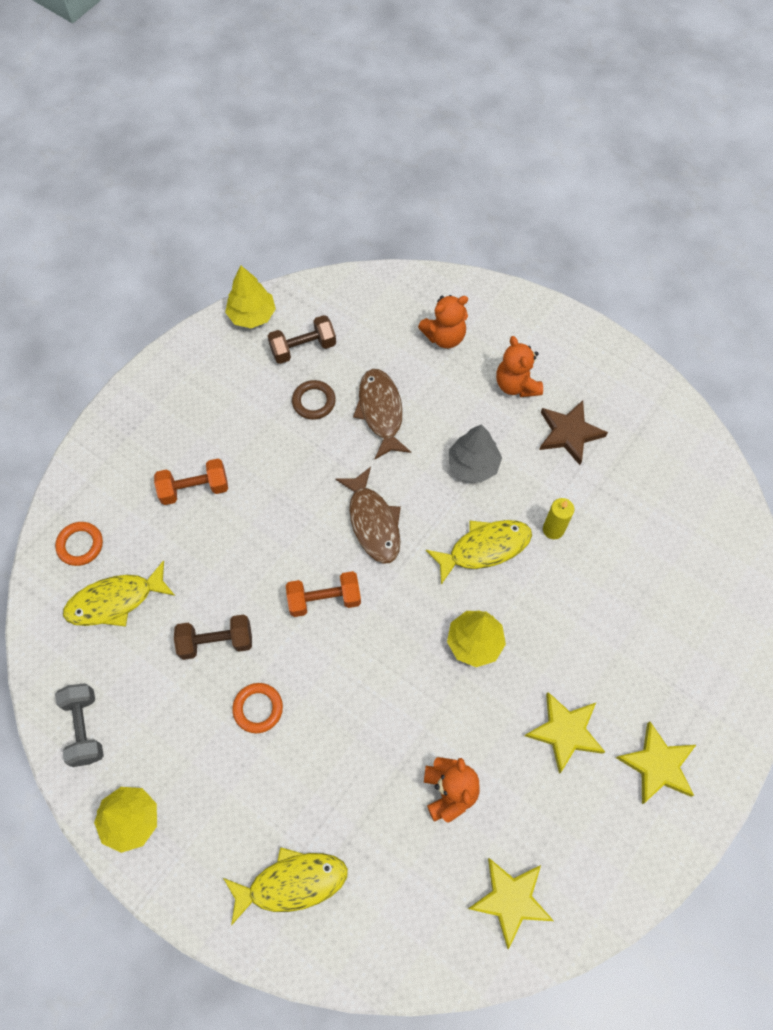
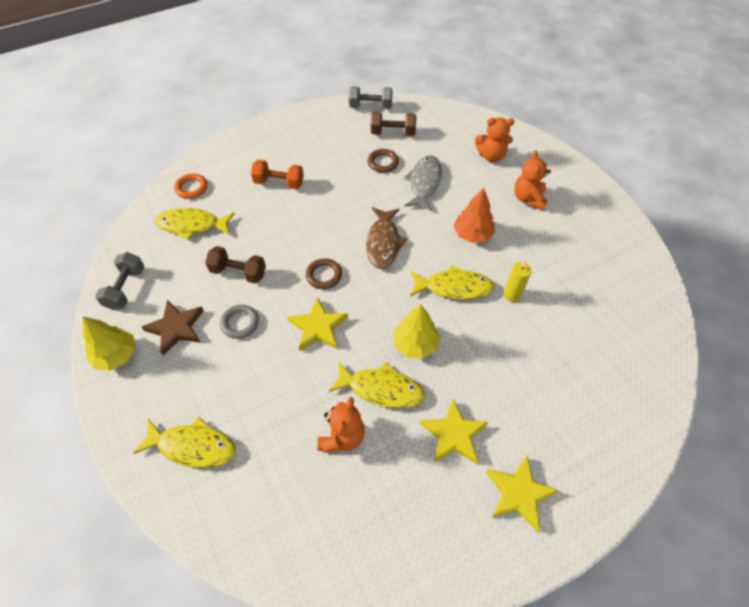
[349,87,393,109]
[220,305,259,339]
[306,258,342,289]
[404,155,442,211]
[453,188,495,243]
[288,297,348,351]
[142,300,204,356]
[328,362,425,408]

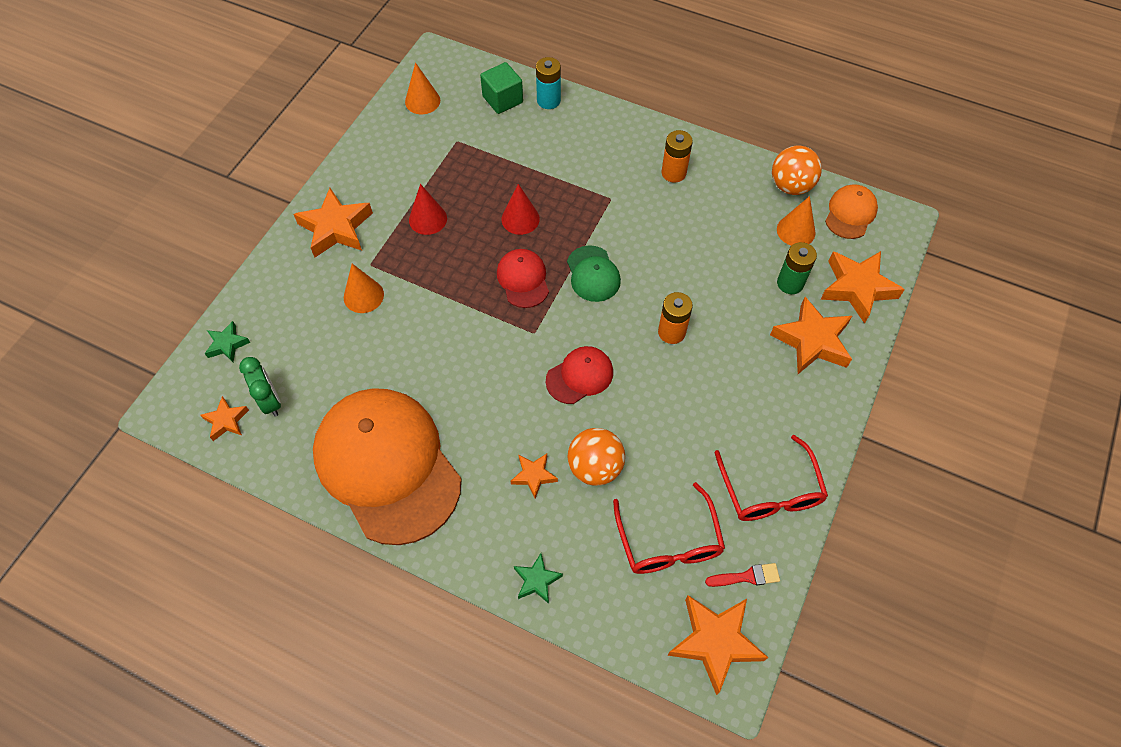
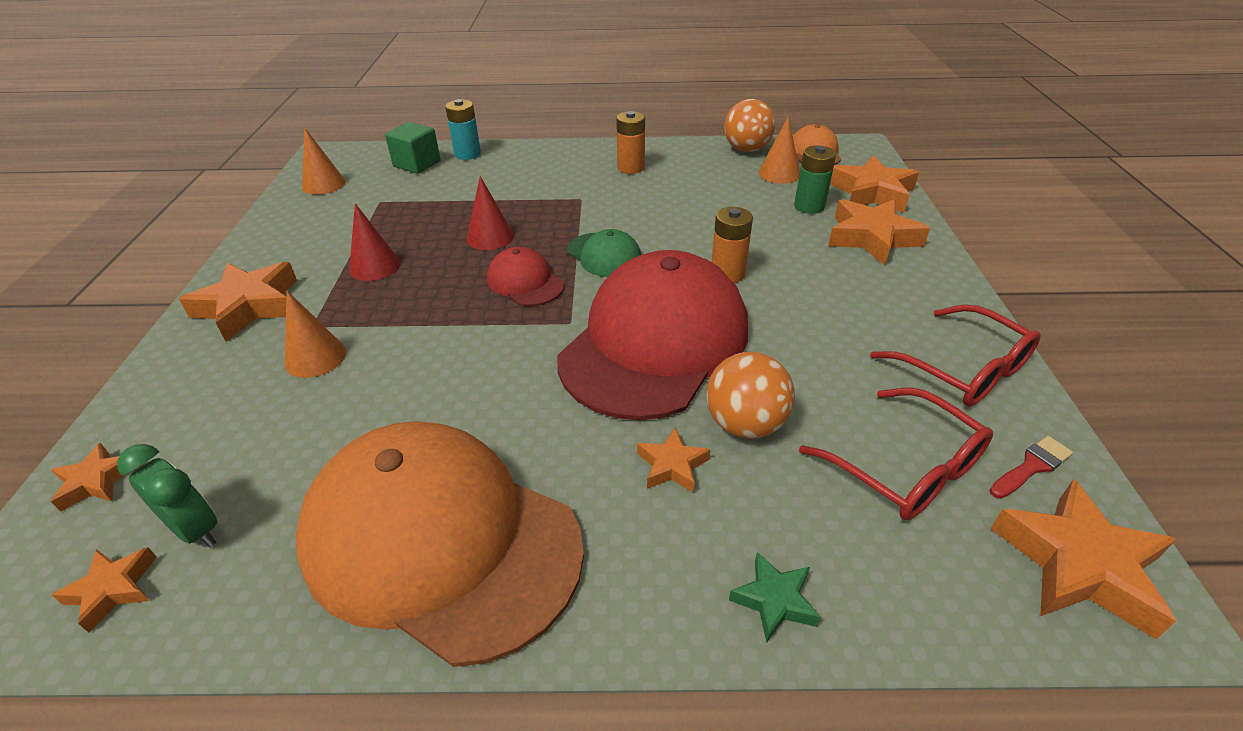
[51,443,128,512]
[557,250,748,420]

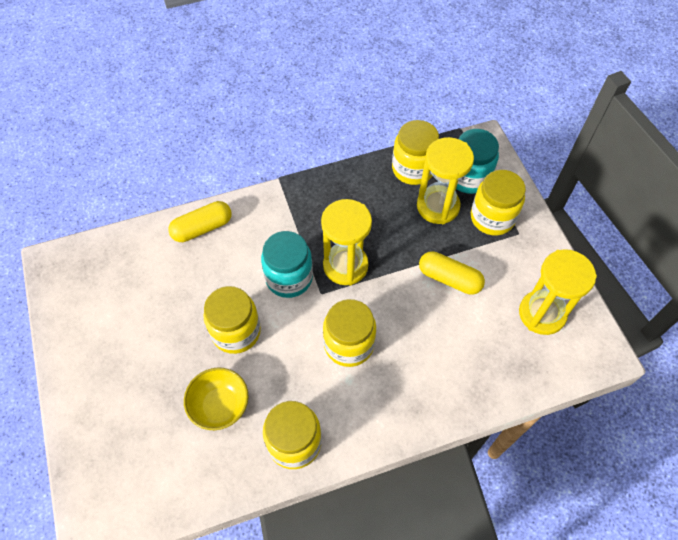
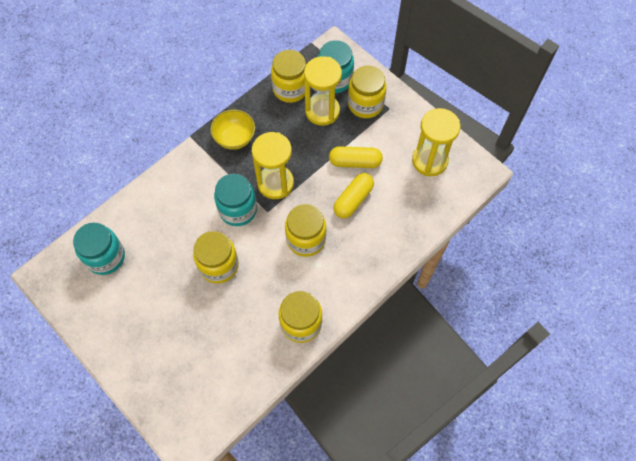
[333,173,374,218]
[210,110,255,150]
[73,222,125,275]

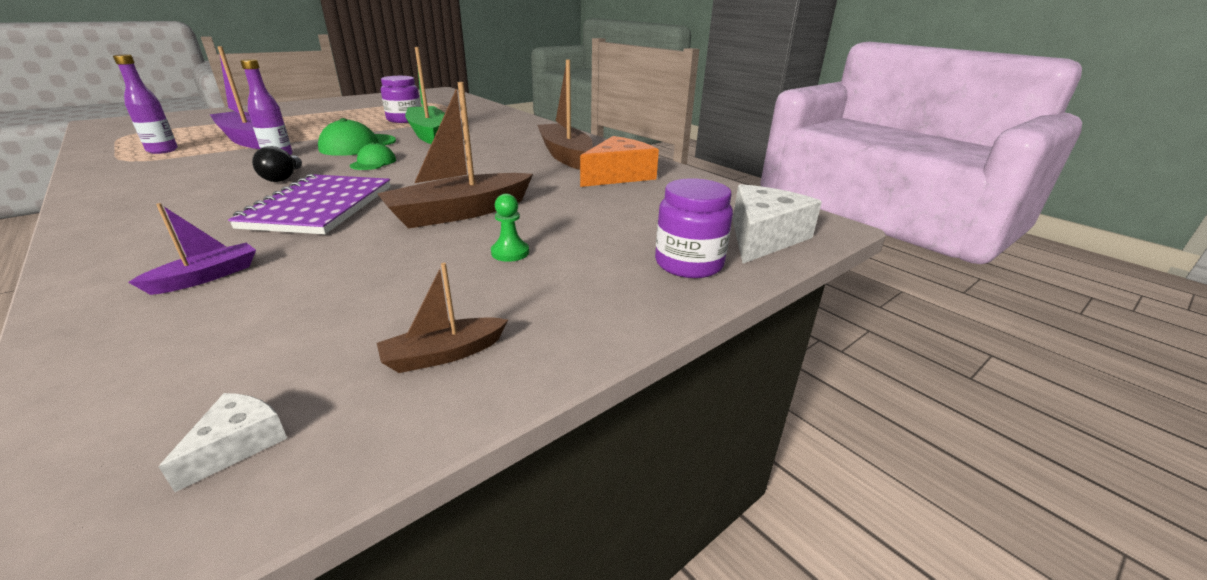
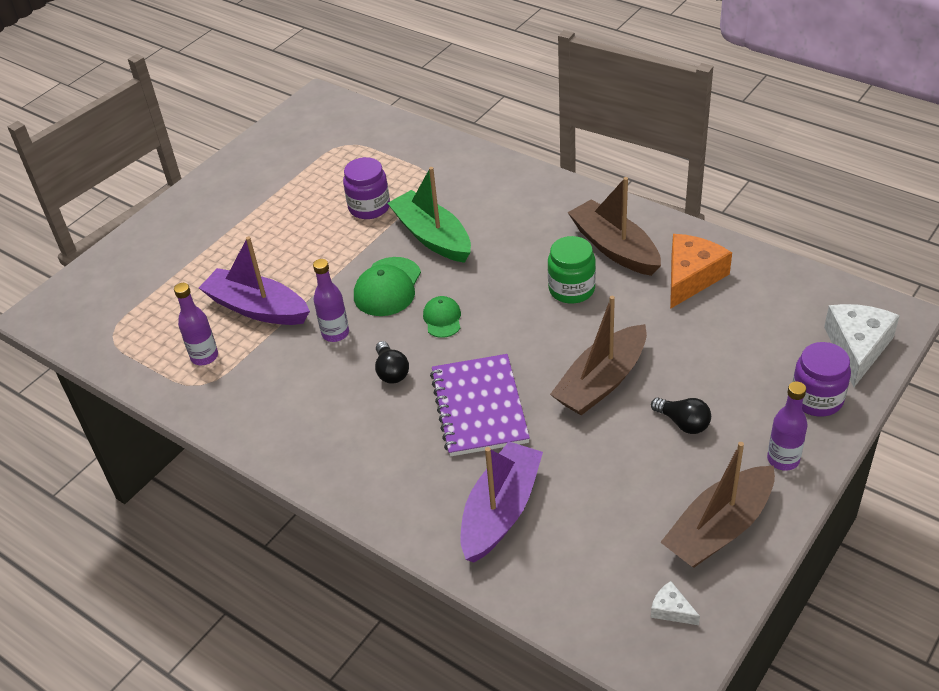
[460,441,543,563]
[651,581,700,625]
[660,442,775,568]
[651,398,711,434]
[548,236,596,304]
[767,381,808,471]

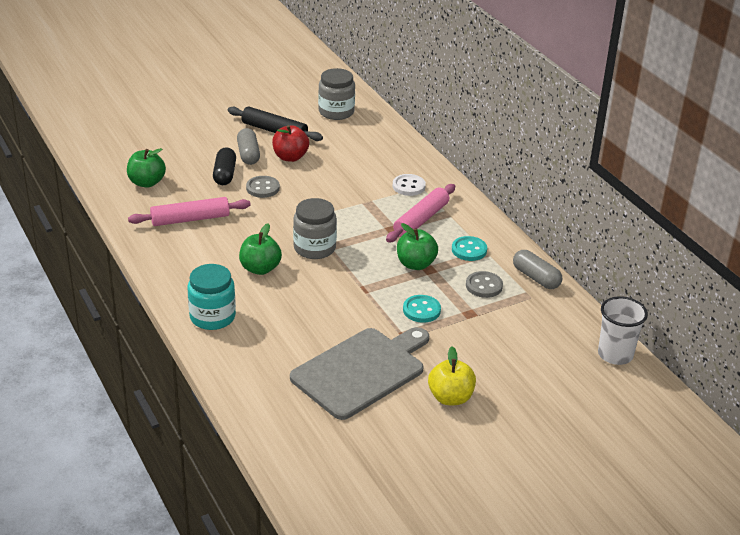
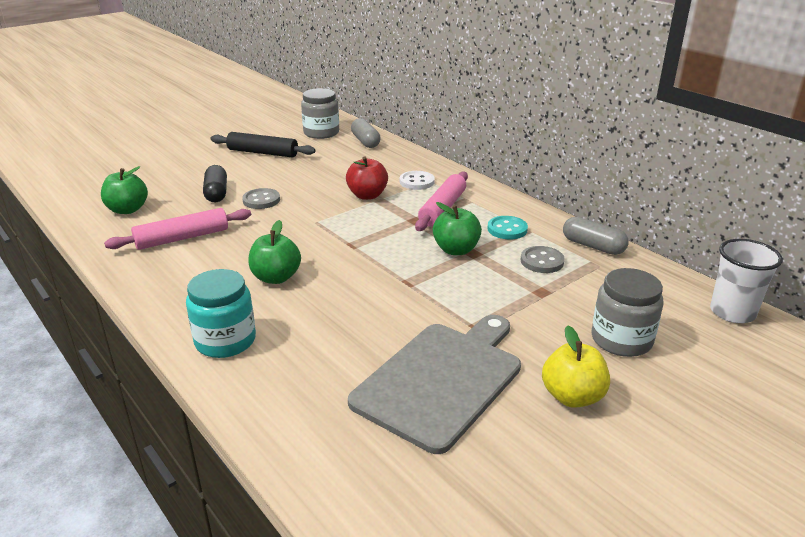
[351,118,380,148]
[346,156,388,200]
[591,268,663,357]
[403,295,441,323] (first image)

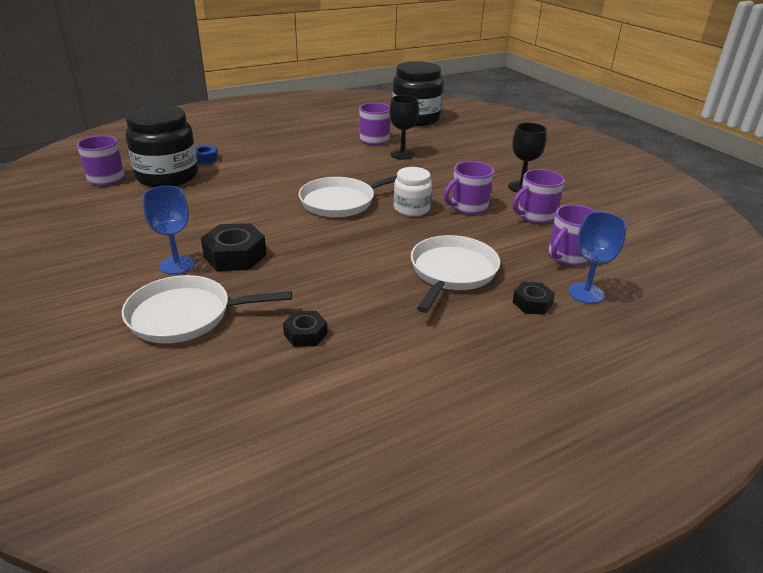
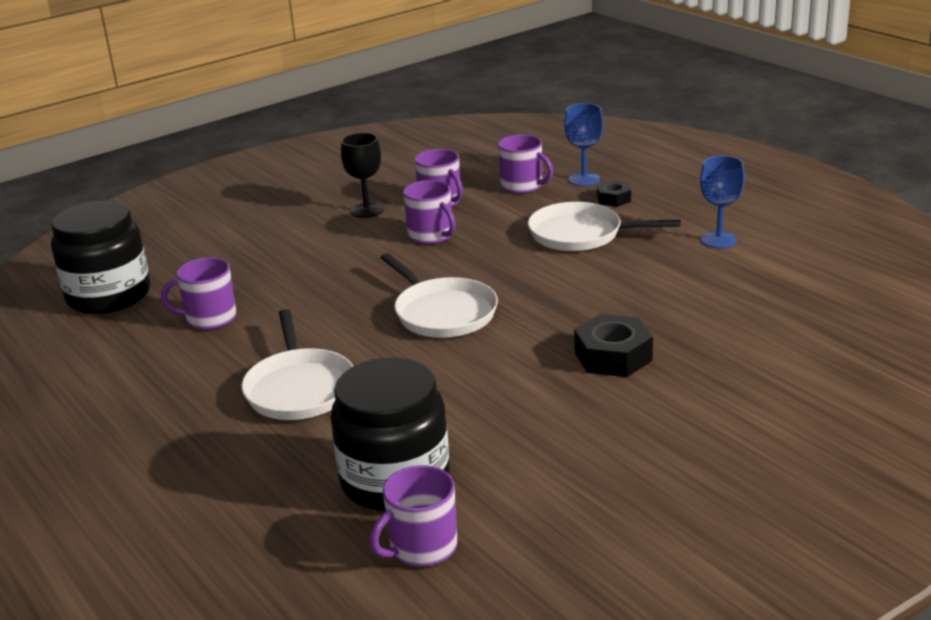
[241,309,353,420]
[700,156,745,248]
[195,145,218,164] (first image)
[283,311,327,347] (first image)
[389,95,419,160] (first image)
[394,167,432,216] (first image)

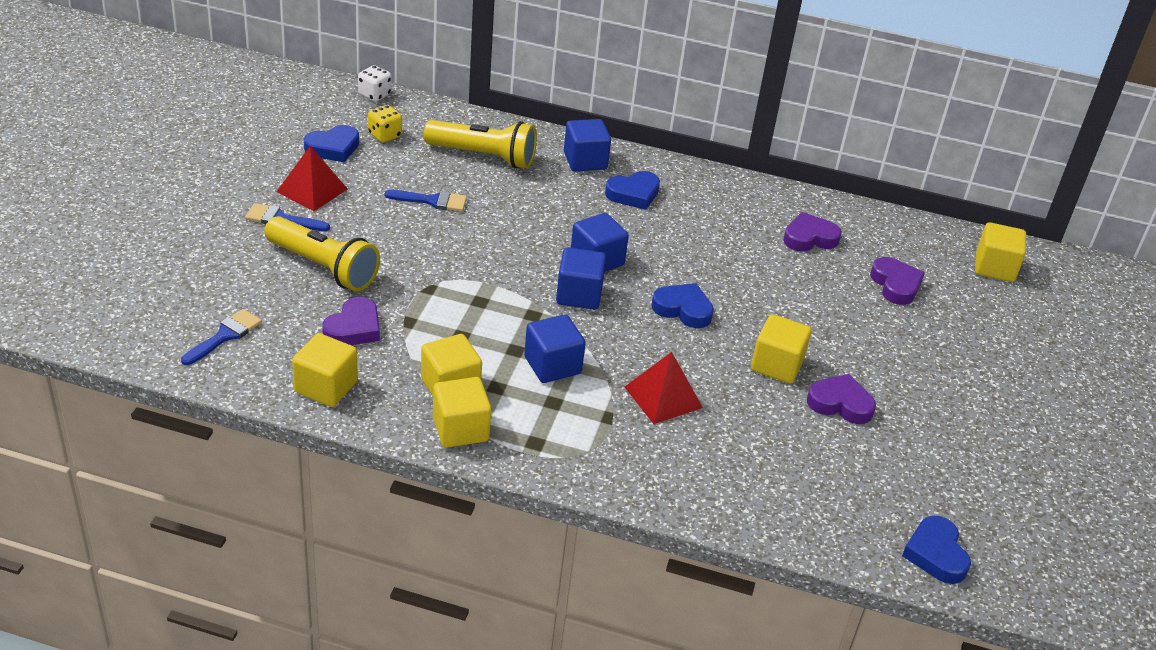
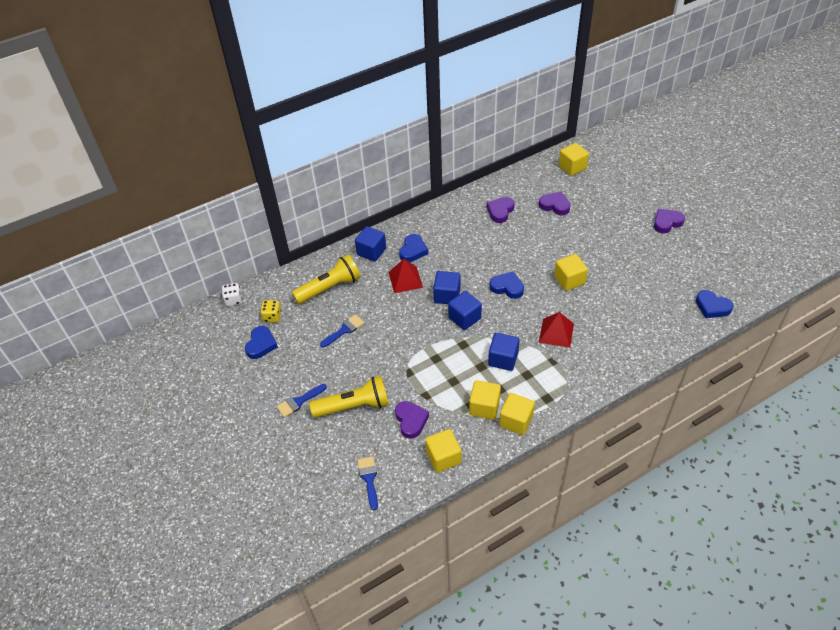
[389,259,423,293]
[490,271,524,299]
[654,209,685,233]

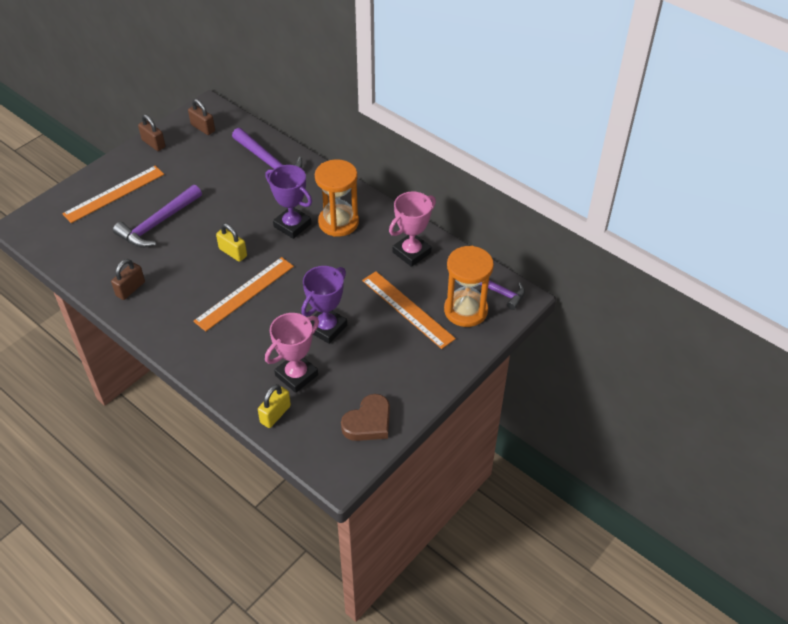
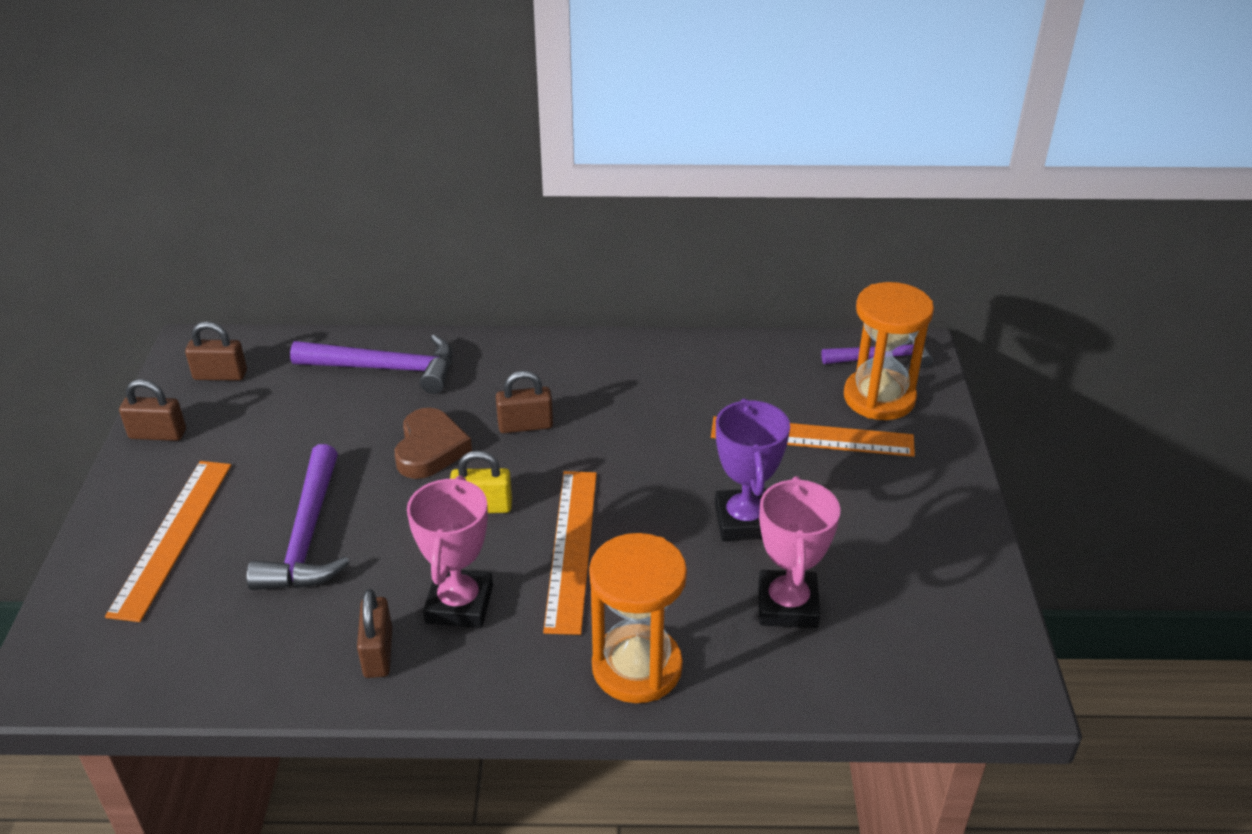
[258,384,291,428] (first image)
[496,371,553,433]
[589,533,687,703]
[395,408,472,479]
[407,475,493,628]

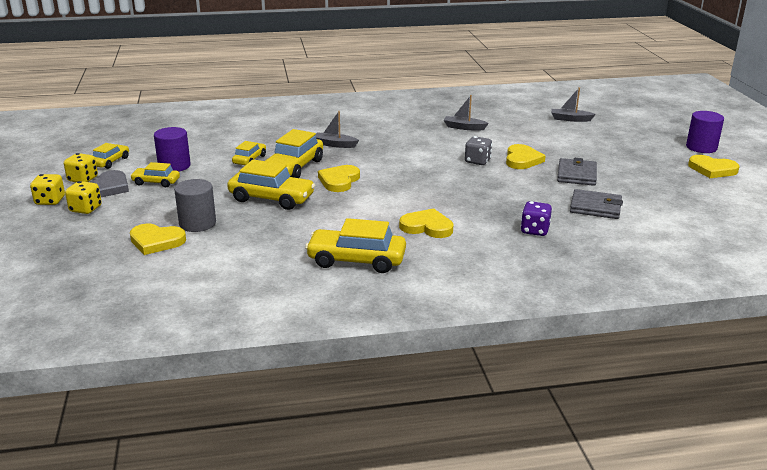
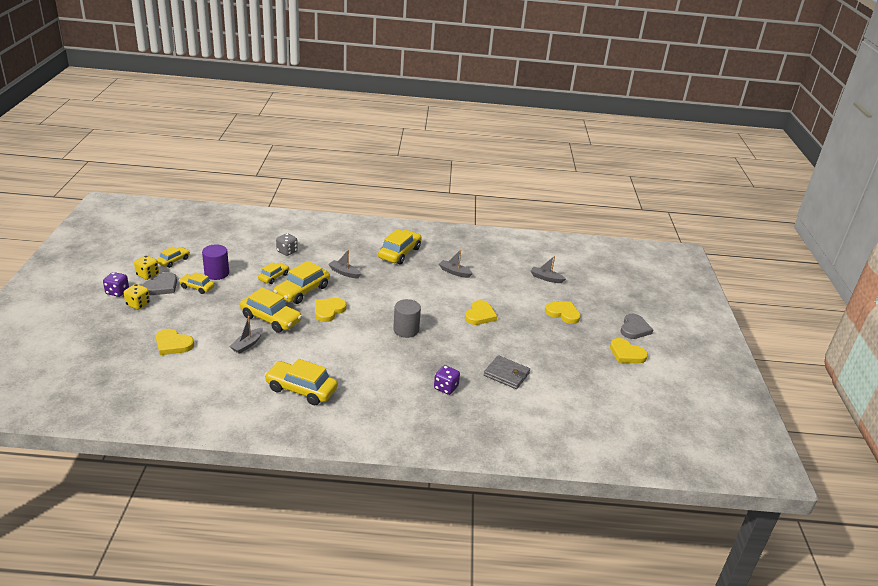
[103,272,129,297]
[393,299,421,338]
[545,301,581,324]
[276,233,298,256]
[557,158,597,186] (first image)
[621,314,653,339]
[229,316,263,354]
[378,229,421,264]

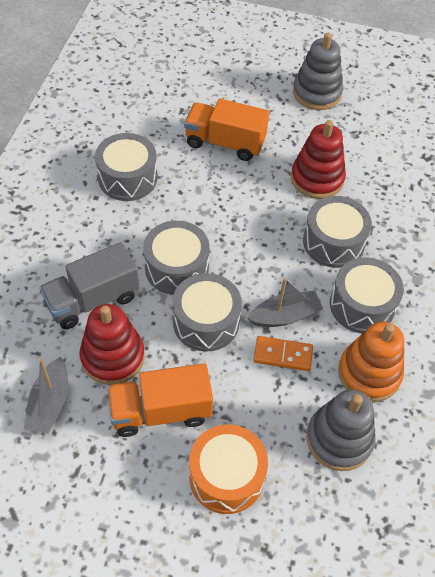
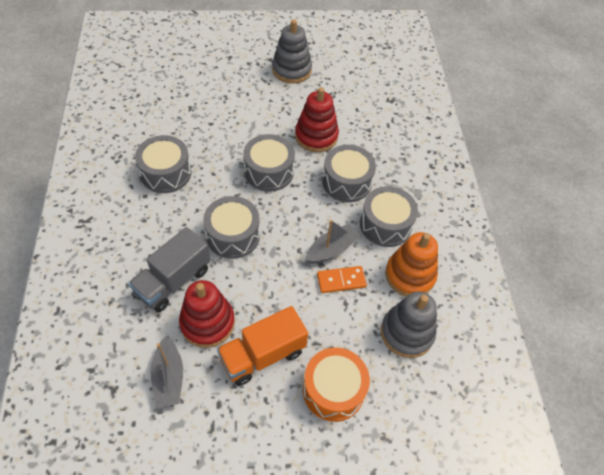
[243,134,295,192]
[184,98,269,161] (first image)

